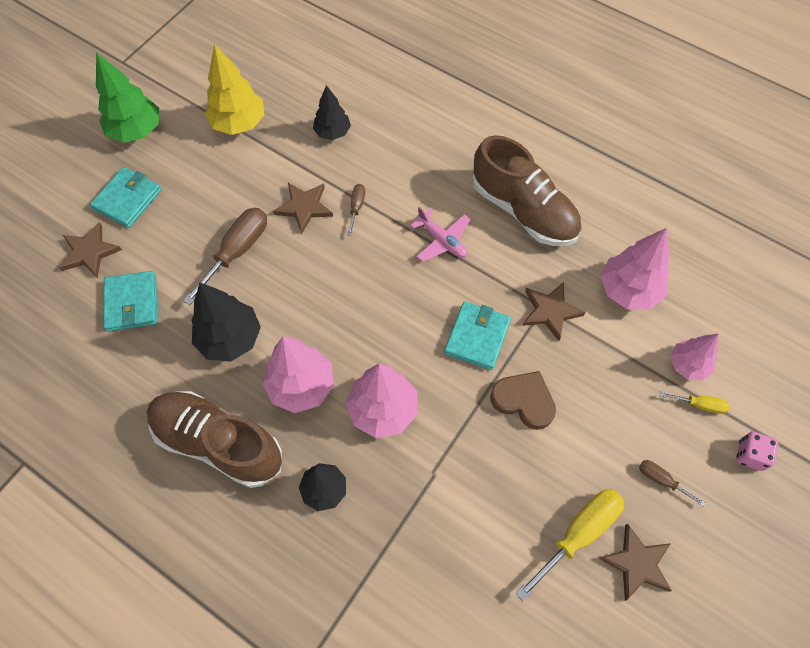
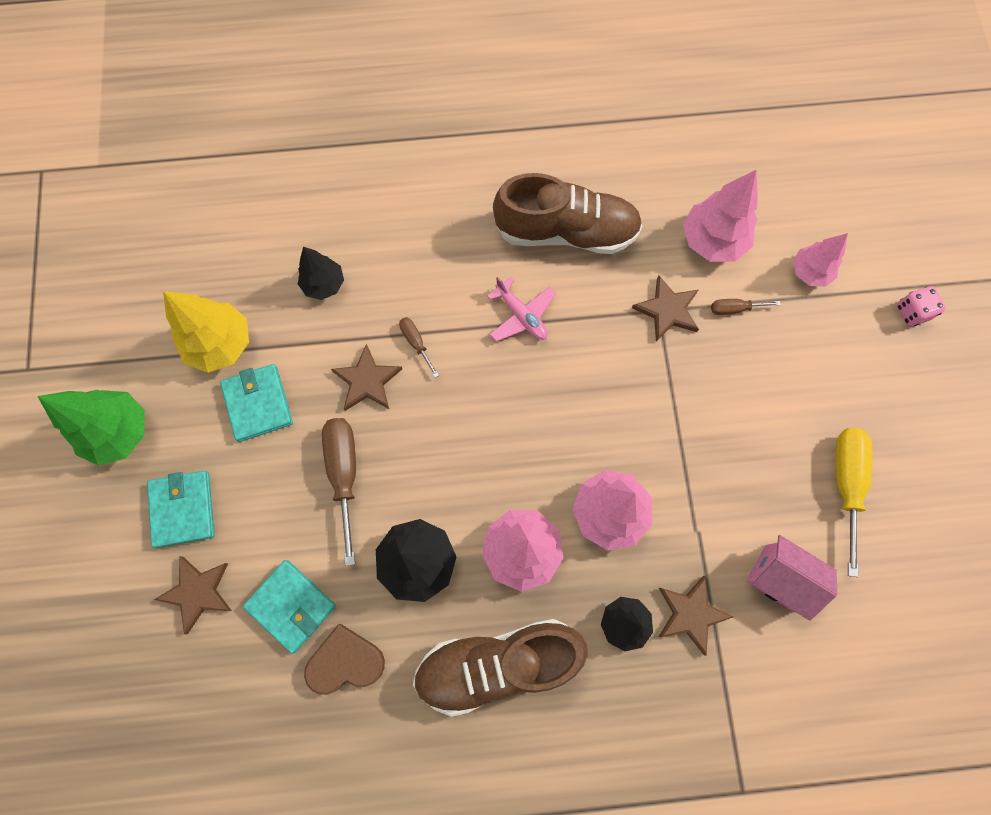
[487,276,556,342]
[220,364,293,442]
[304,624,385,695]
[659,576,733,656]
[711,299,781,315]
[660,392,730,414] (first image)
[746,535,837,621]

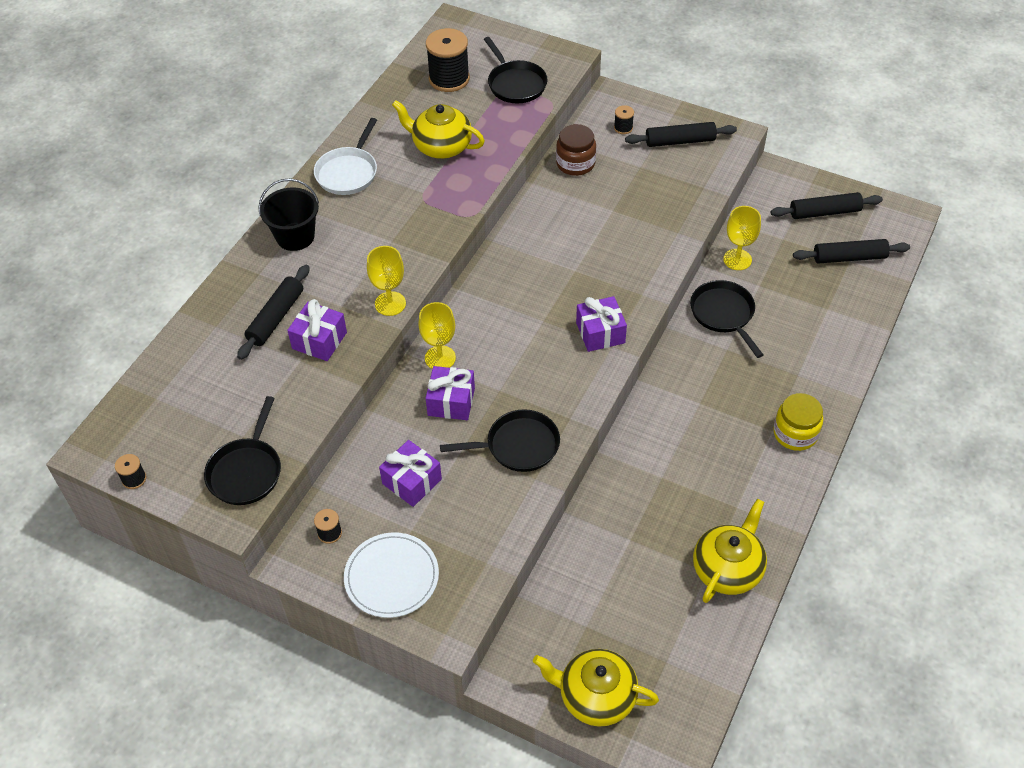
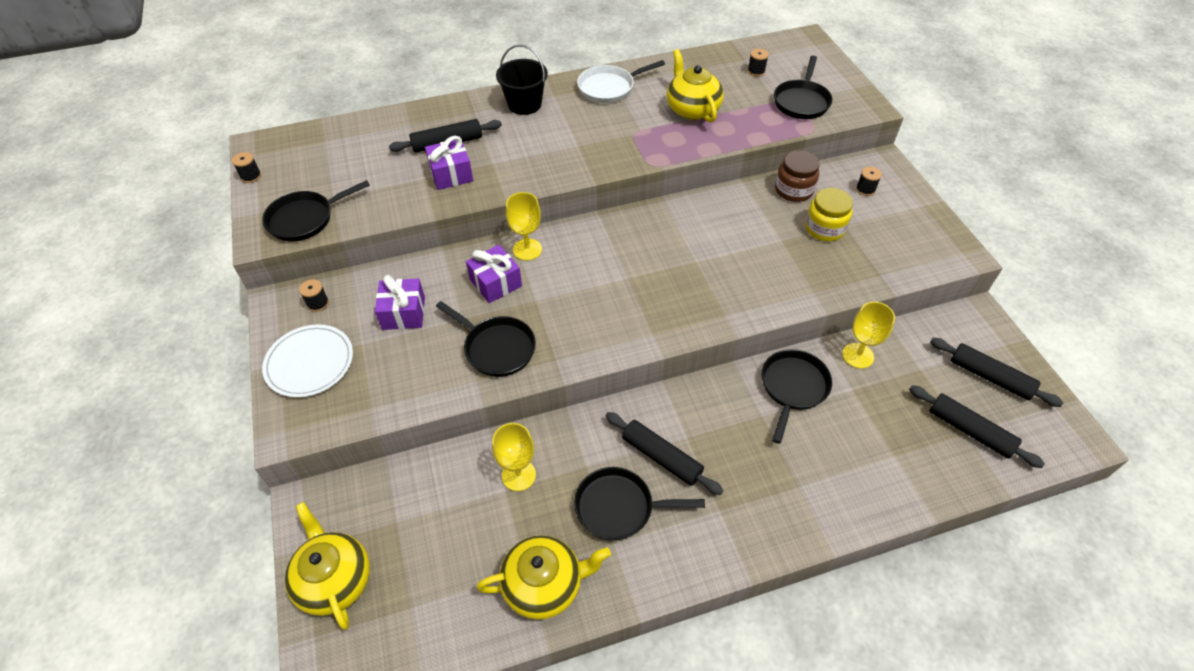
[492,423,536,491]
[748,49,769,77]
[576,296,627,352] (first image)
[606,412,723,495]
[805,188,853,241]
[574,467,705,541]

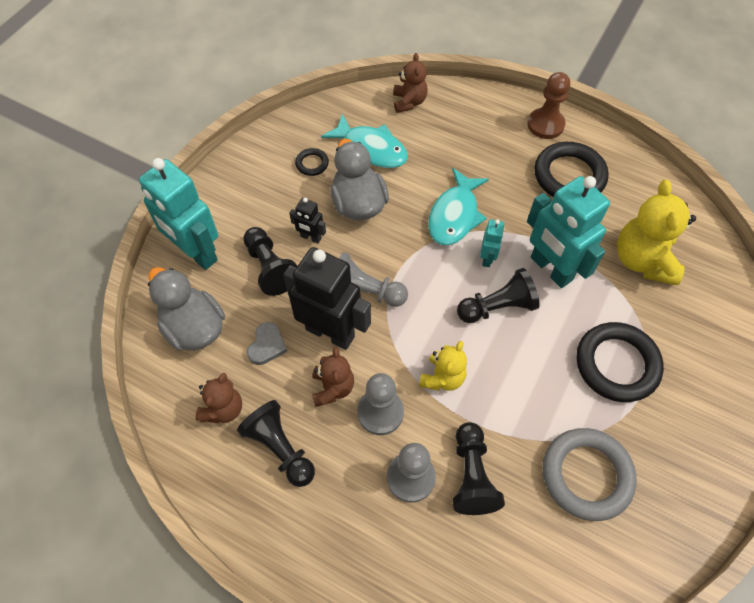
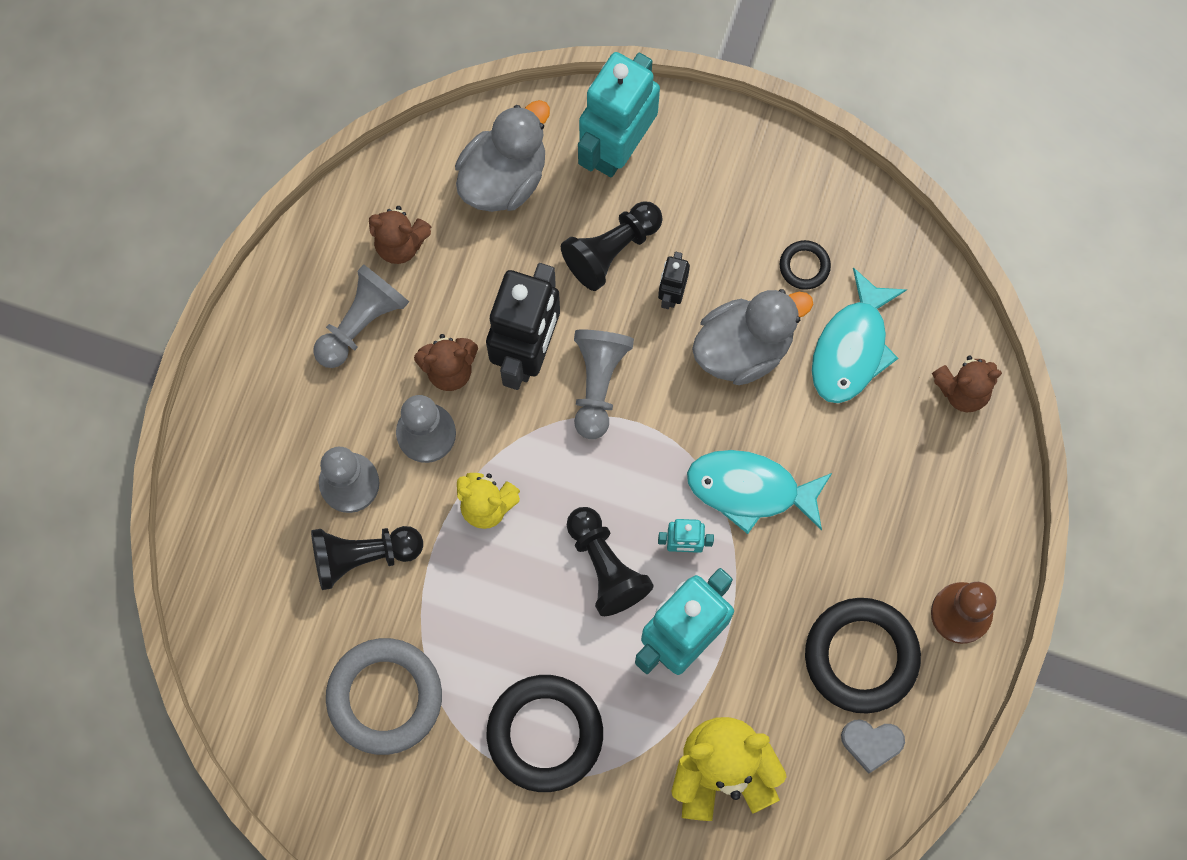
[313,264,409,368]
[841,719,905,774]

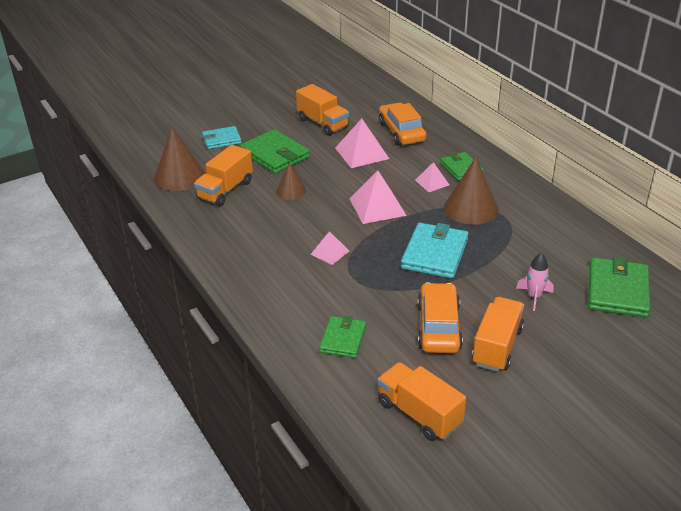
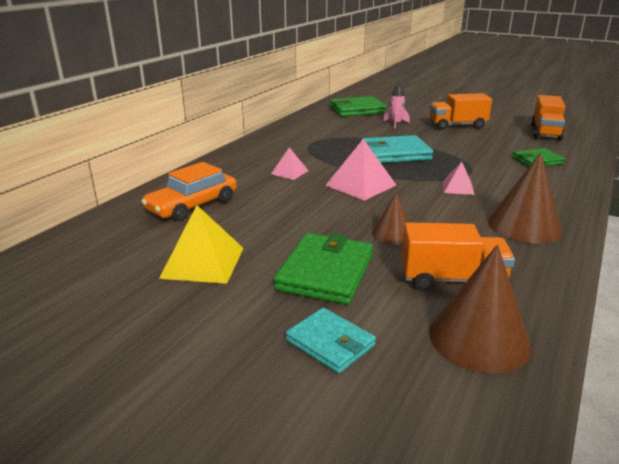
[159,205,244,284]
[335,118,389,168] (first image)
[417,282,463,353] (first image)
[440,152,484,181] (first image)
[488,152,562,243]

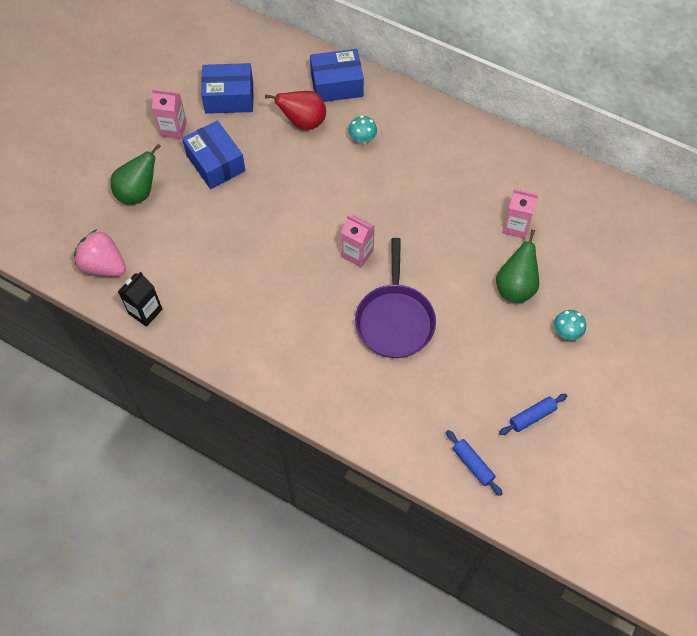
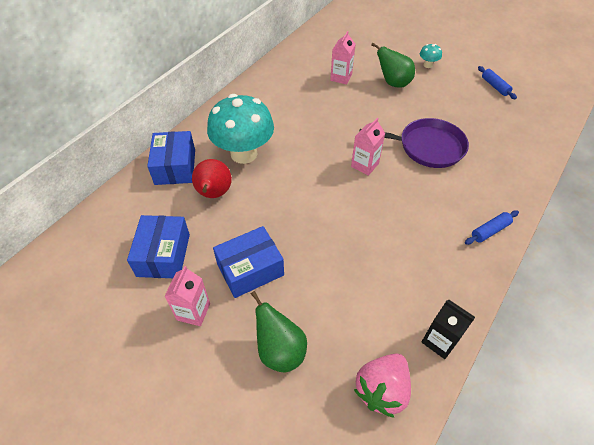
[207,94,274,164]
[465,210,519,245]

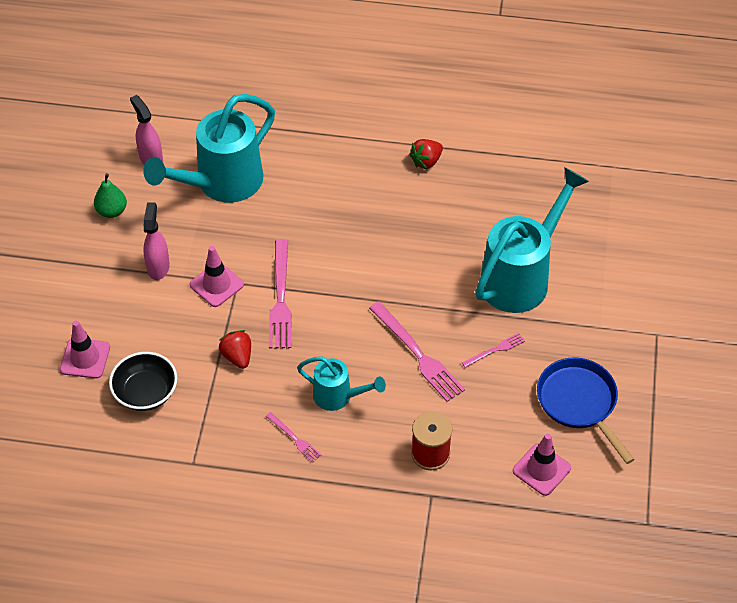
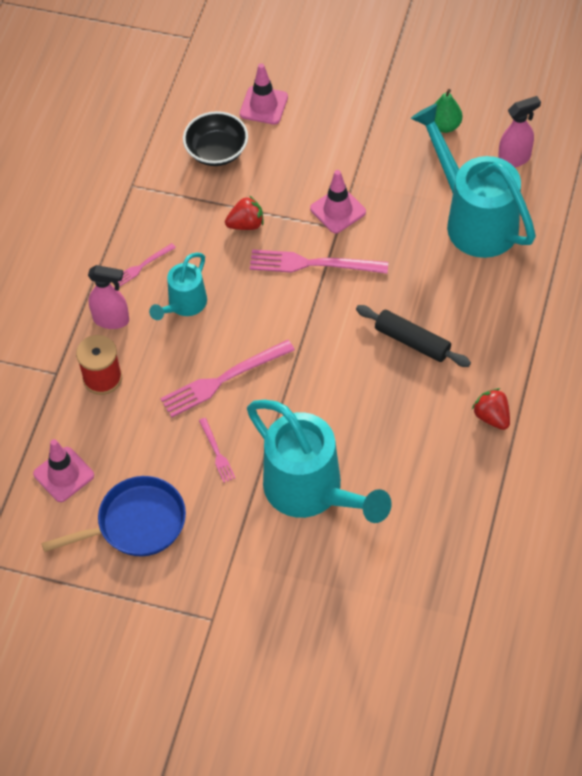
[88,265,129,329]
[356,305,471,367]

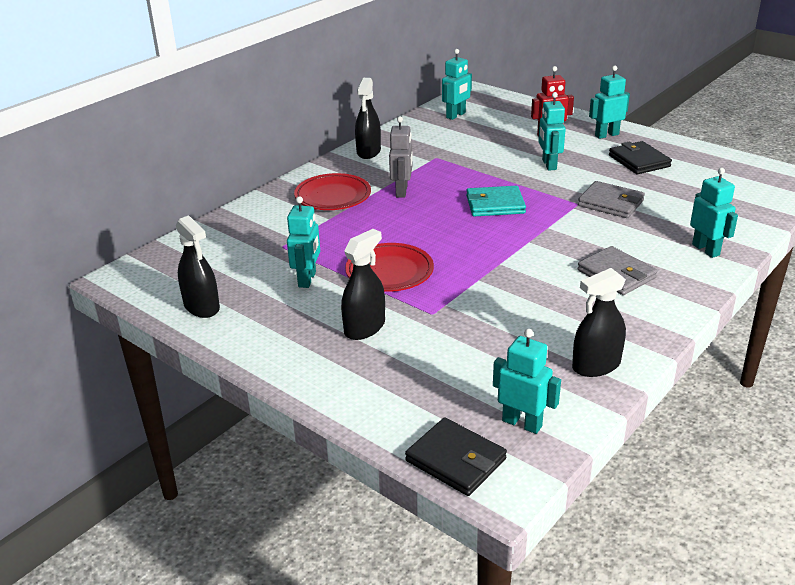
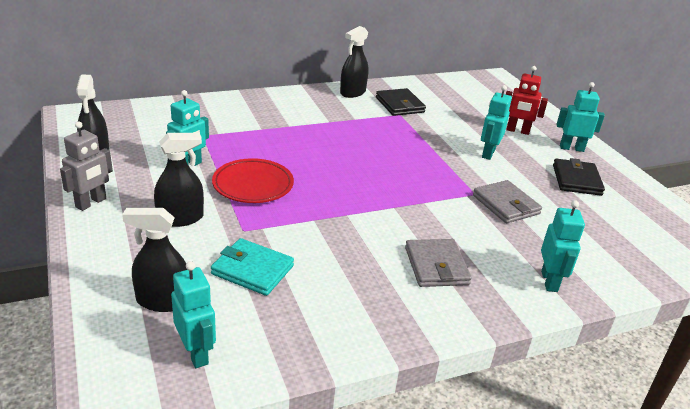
[294,173,371,210] (first image)
[60,121,113,211]
[376,88,426,116]
[442,49,472,120] (first image)
[211,238,294,296]
[122,208,187,312]

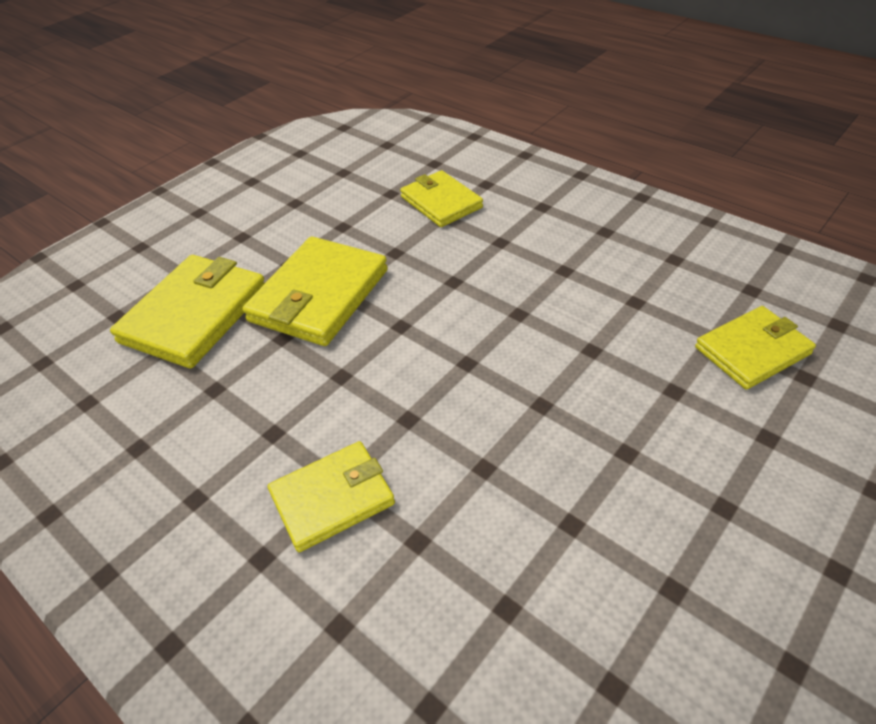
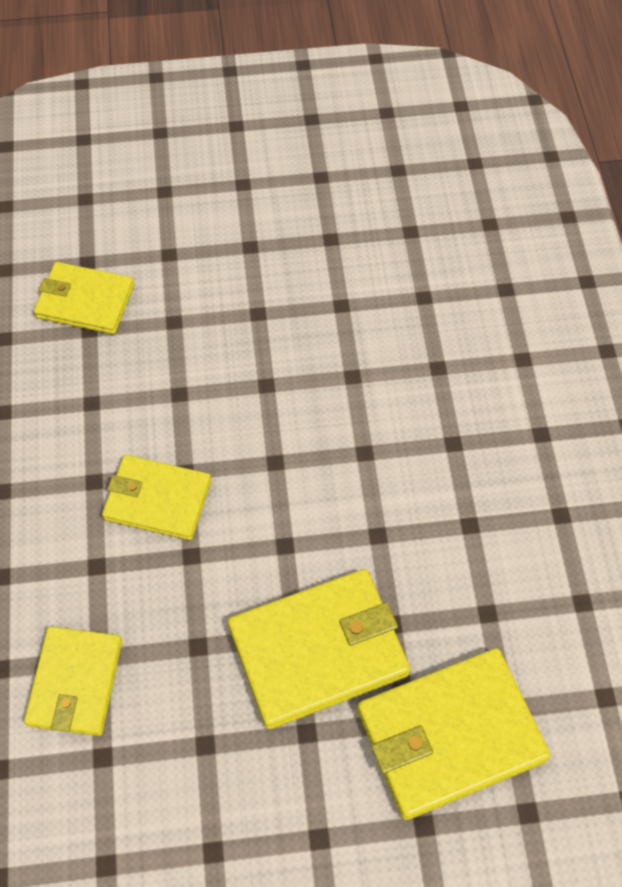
[102,455,211,540]

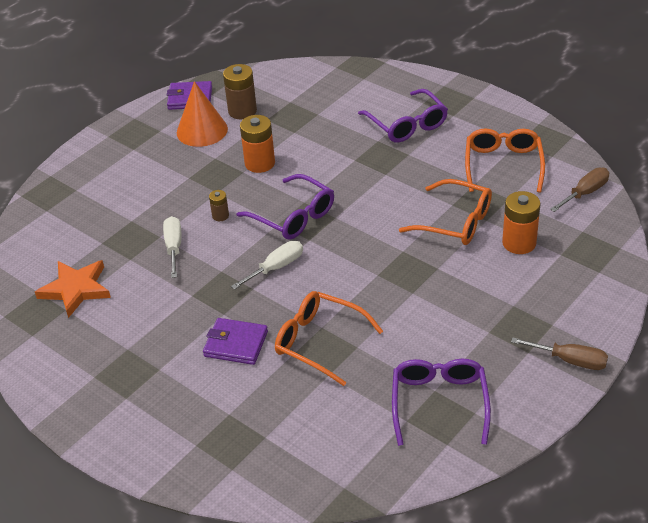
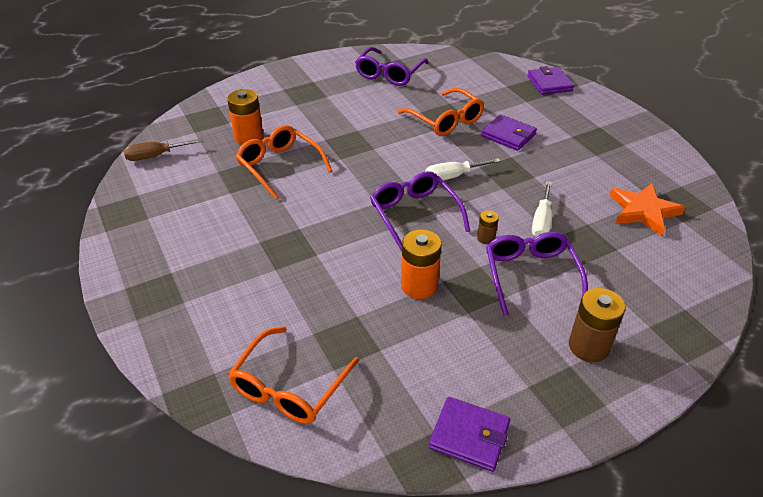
[177,81,228,147] (first image)
[569,288,626,362]
[486,232,588,316]
[228,327,359,424]
[511,338,608,370] (first image)
[528,66,574,95]

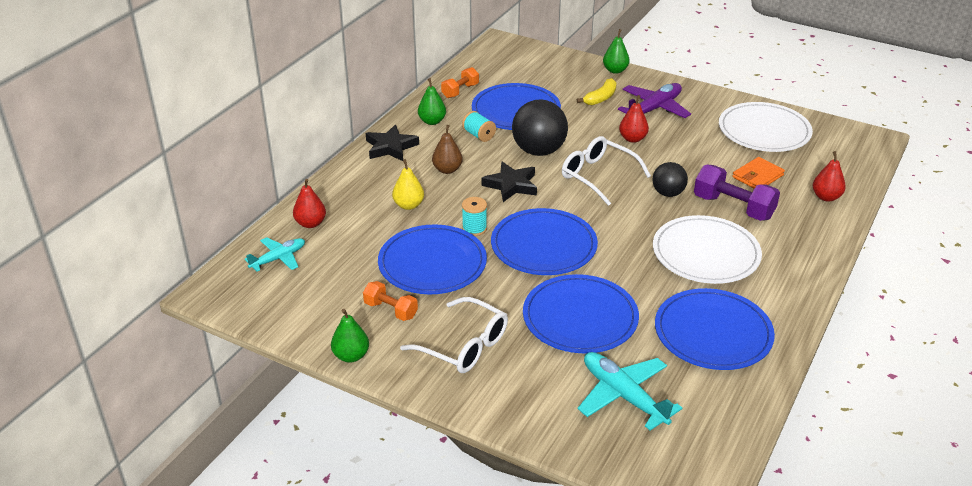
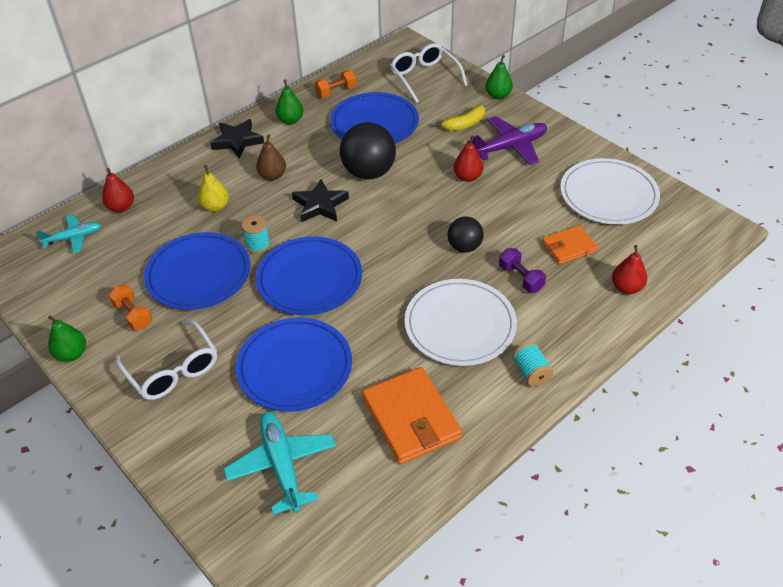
[512,342,554,387]
[390,43,468,103]
[362,367,462,464]
[499,248,546,292]

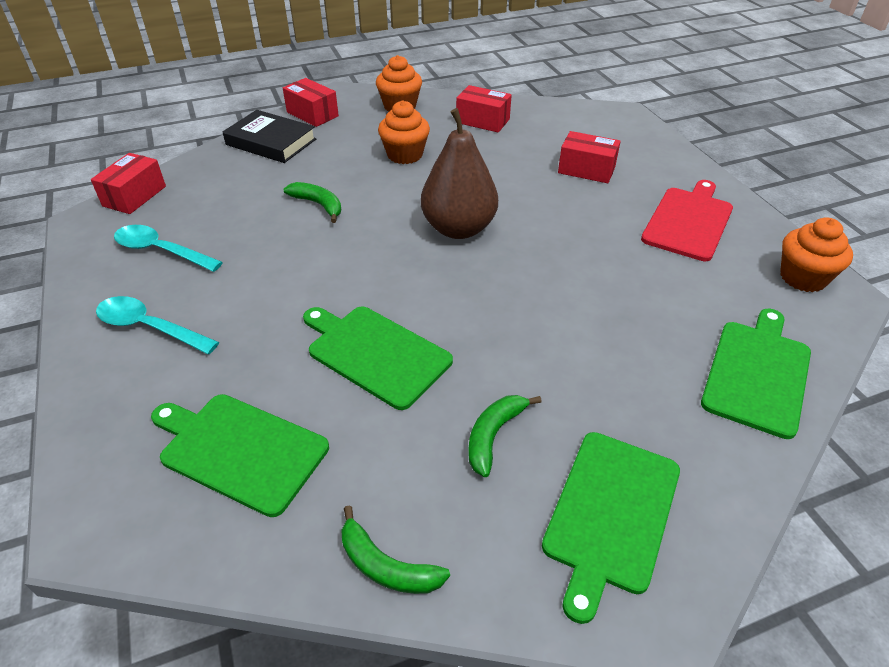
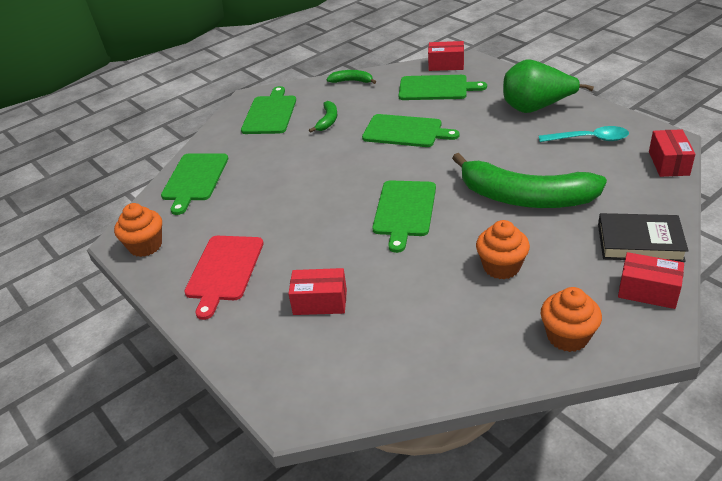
[503,60,594,113]
[452,153,607,208]
[372,180,436,253]
[428,41,464,71]

